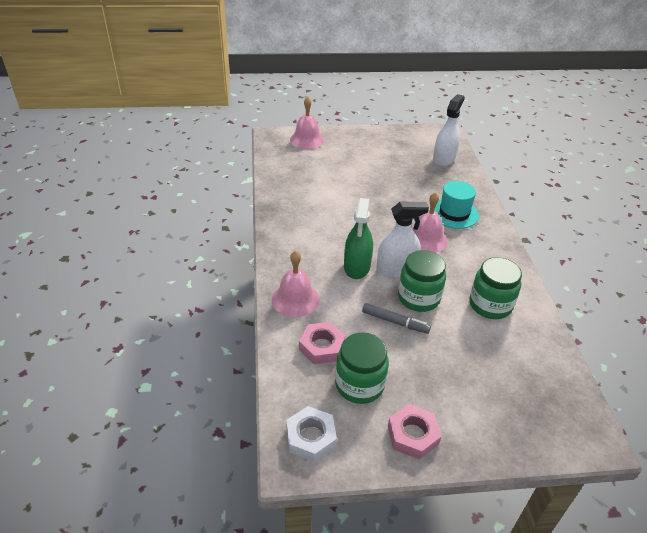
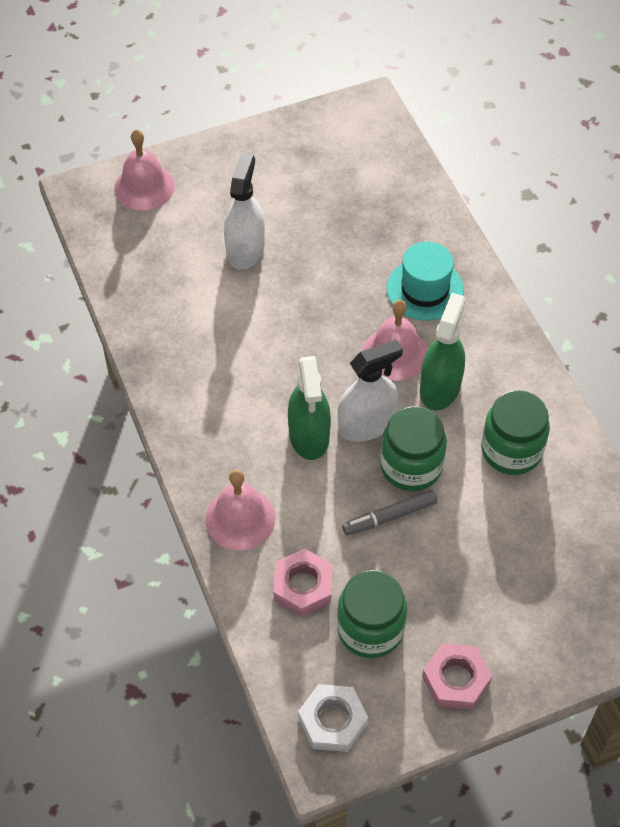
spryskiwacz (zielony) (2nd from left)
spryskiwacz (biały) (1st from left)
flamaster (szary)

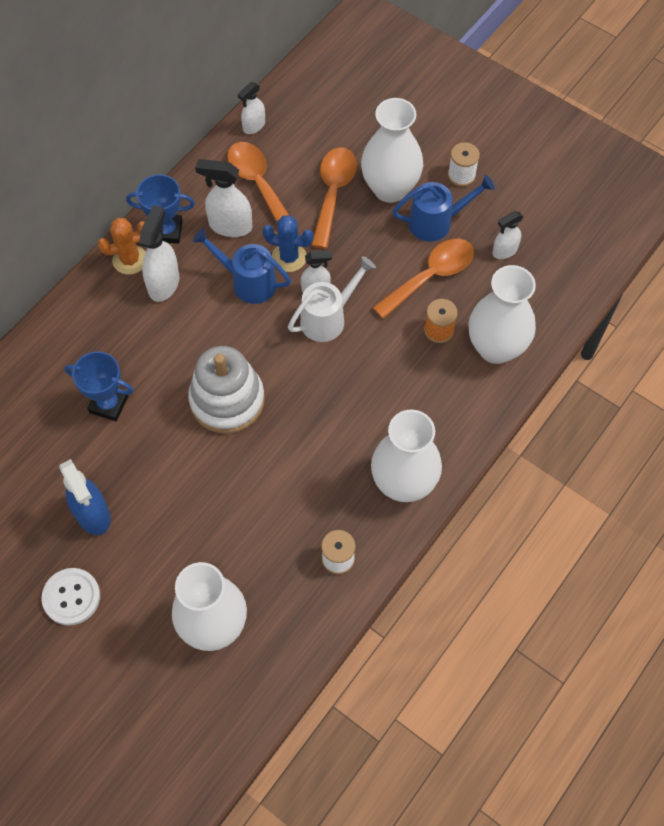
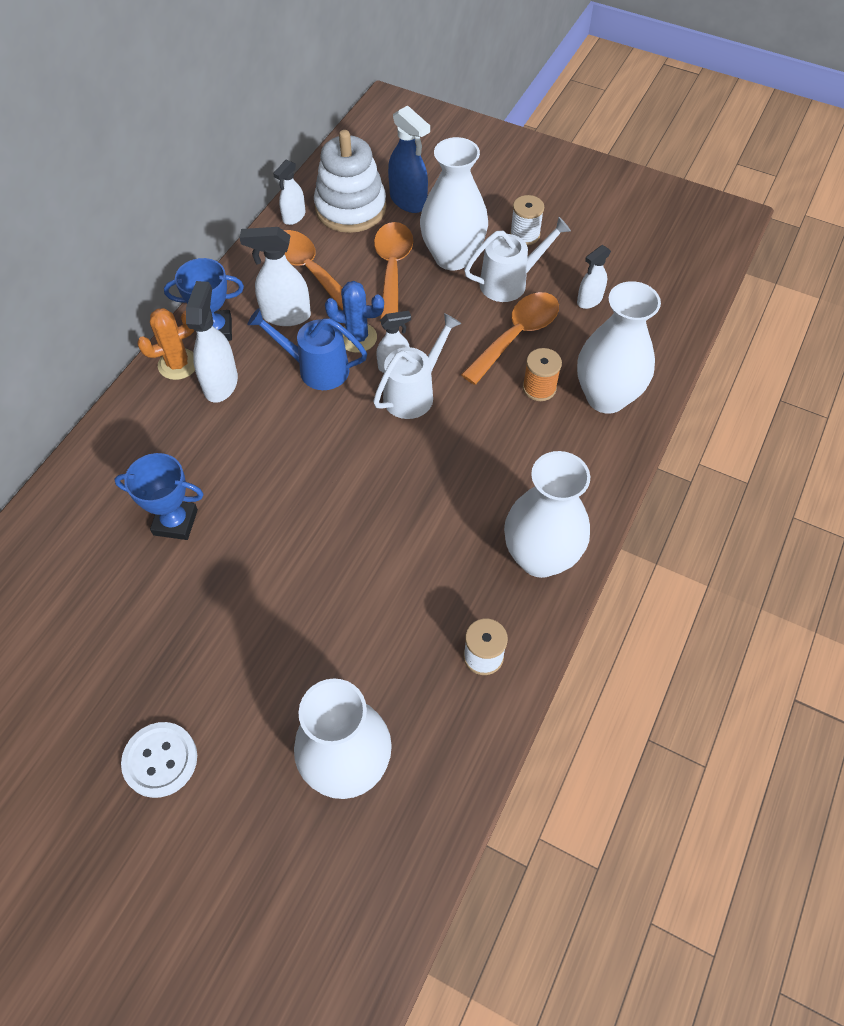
spryskiwacz (niebieski)
zabawka nakładanka (biały)
konewka (biały) (2nd from left)

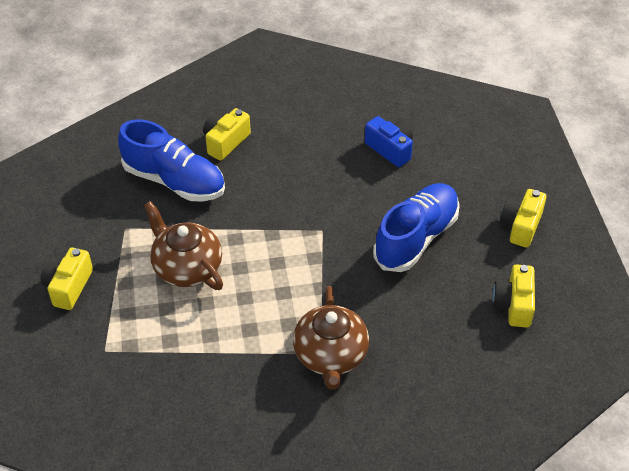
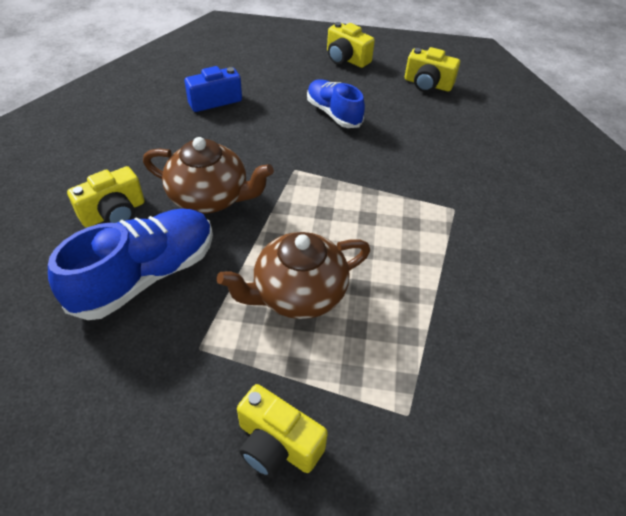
imbryk (brązowy) (1st from left)
aparat fotograficzny (żółty) (1st from left)
but (niebieski) (2nd from left)

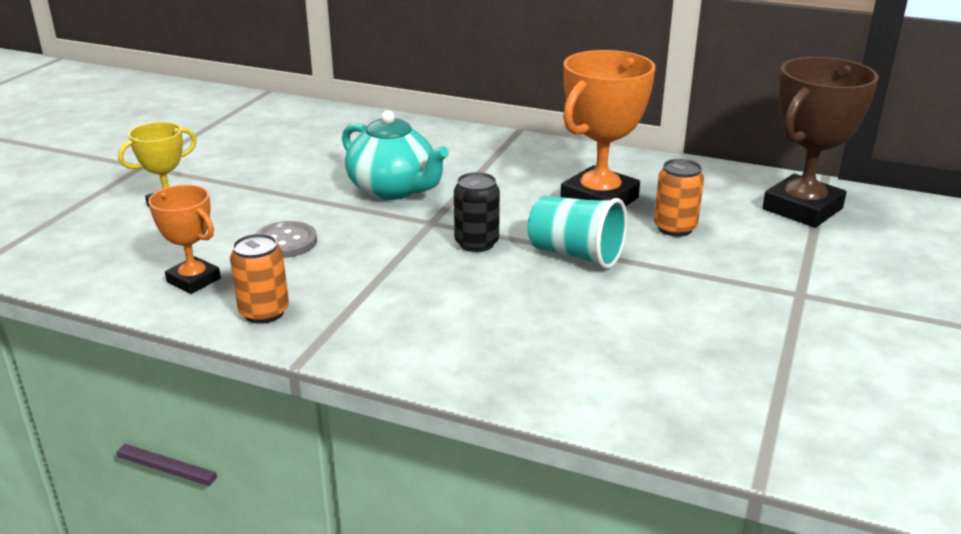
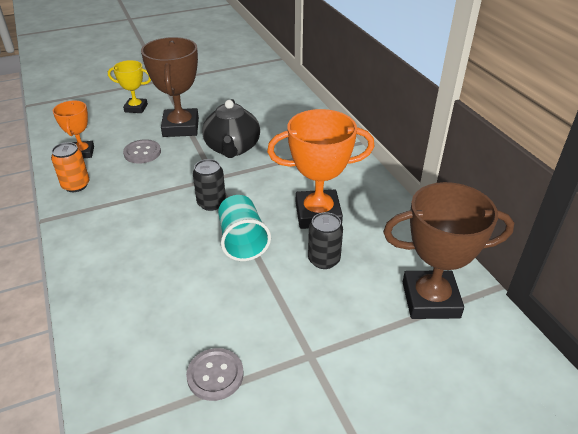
puchar (brązowy) (1st from left)
guzik (szary) (2nd from left)
imbryk (czarny)
puszka (czarny) (2nd from left)

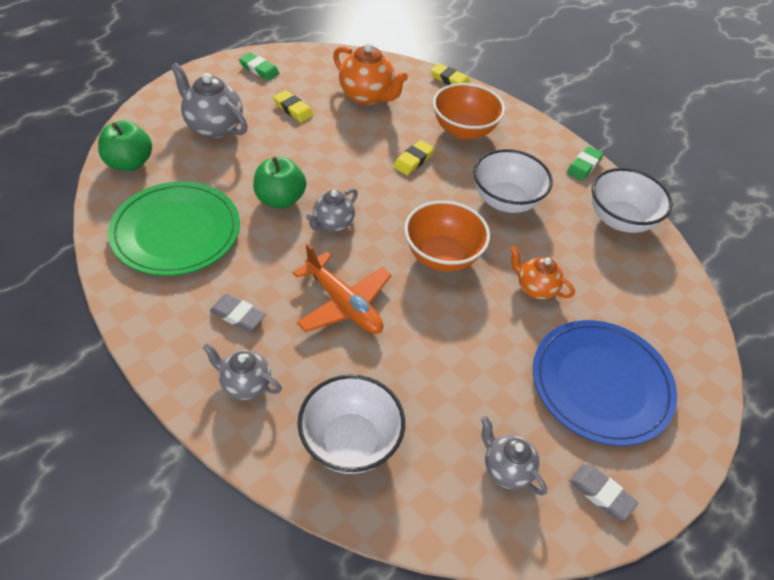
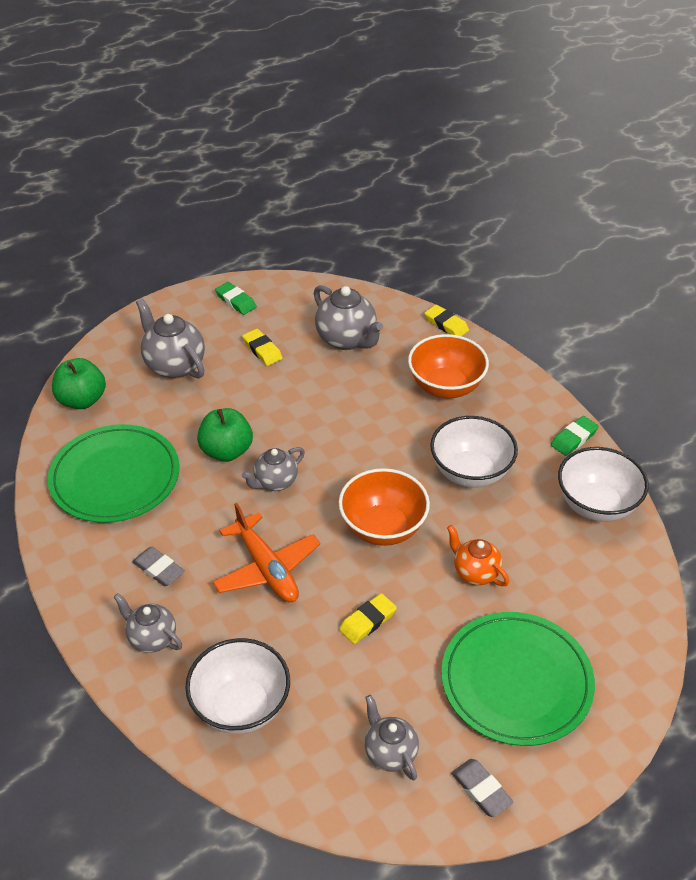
gumka do mazania (żółty) (2nd from left)
imbryk (szary) (4th from left)
talerz (zielony) (2nd from left)

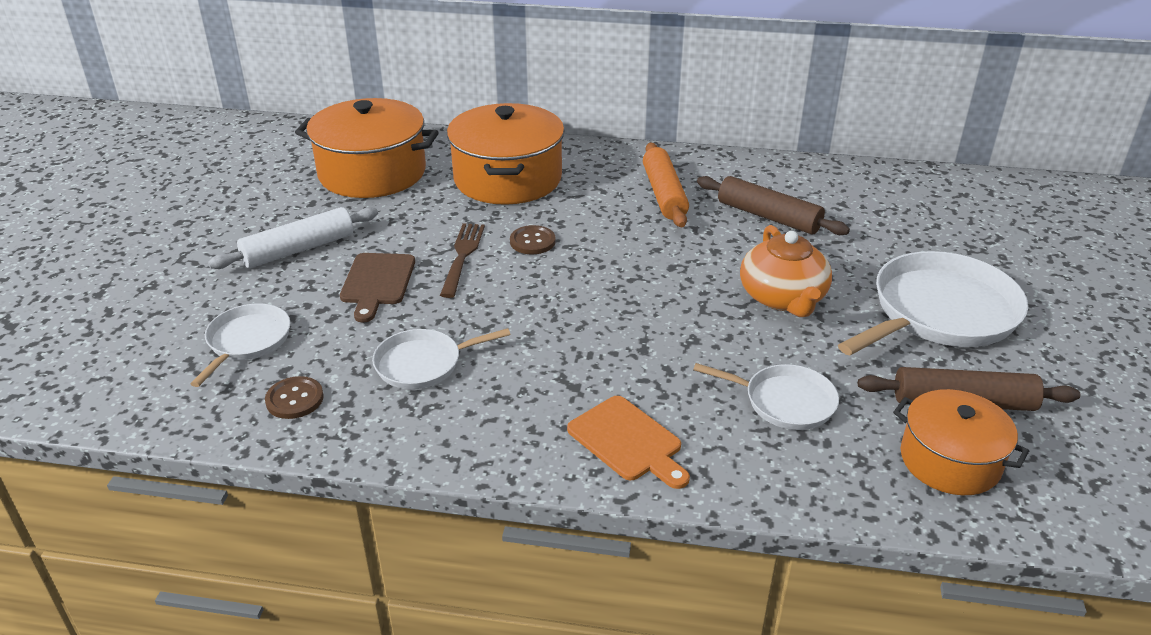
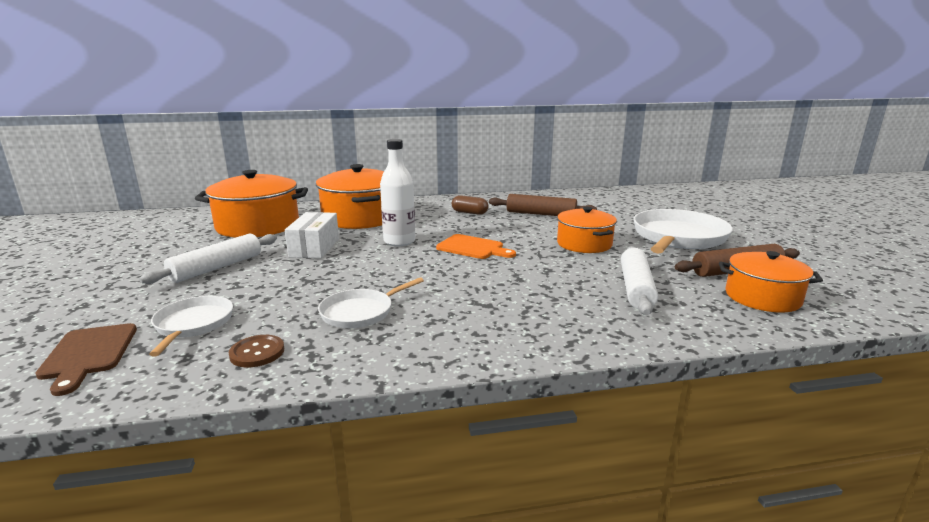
widelec (brązowy)
pudełko (biały)
deska do krojenia (brązowy)
deska do krojenia (pomarańczowy)
butelka (biały)
kapsułka (brązowy)
wałek do ciasta (biały) (2nd from left)
garnek (pomarańczowy) (3rd from left)

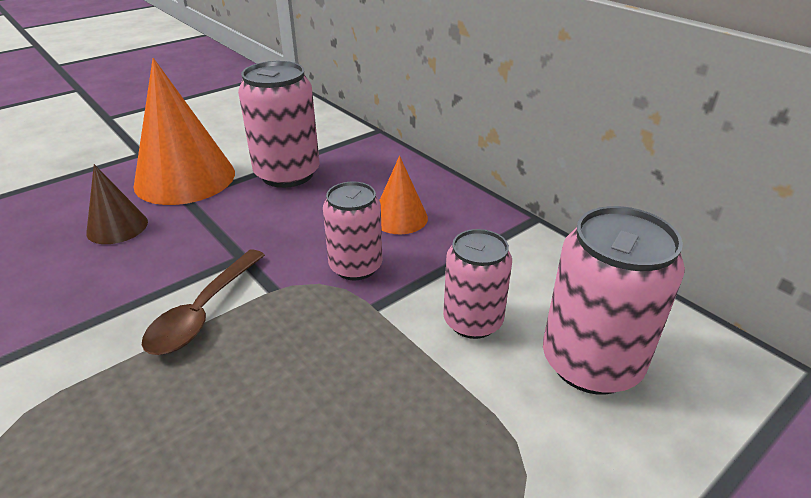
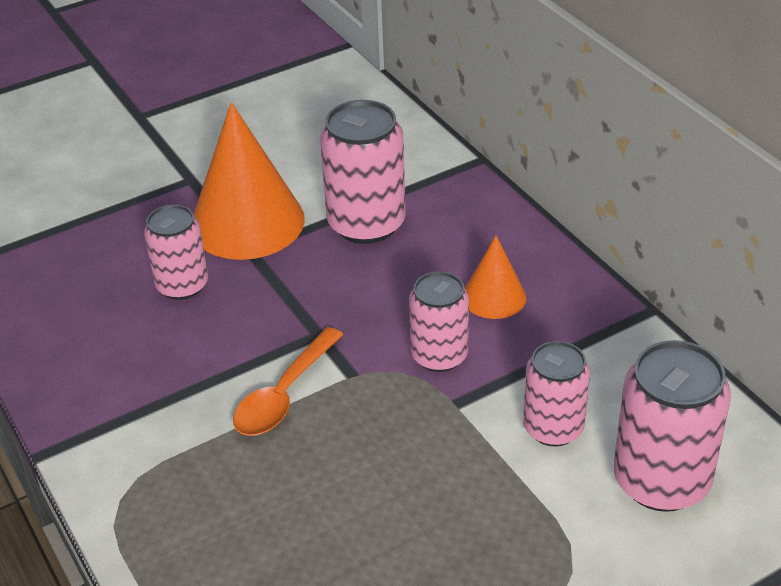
puszka (różowy) (1st from left)
łyżka (pomarańczowy)

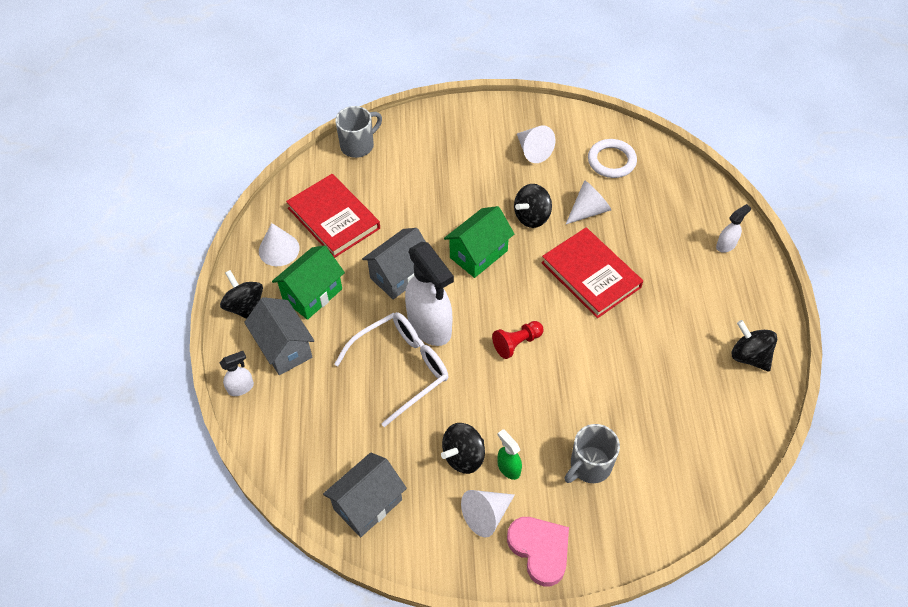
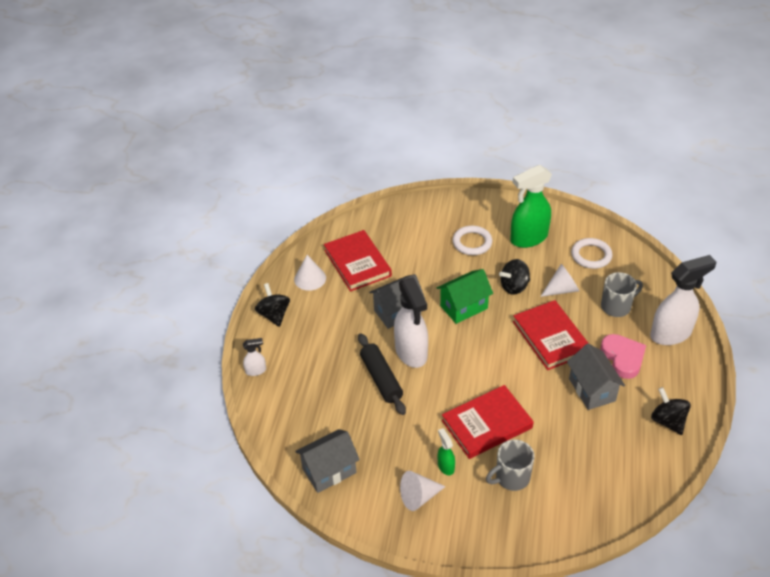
domek (zielony) (1st from left in the first image)
bączek (czarny) (2nd from left in the first image)
pionek (czerwony)
książka (czerwony) (2nd from left)
pierścień (biały) (1st from left)
domek (szary) (3rd from left)
kubek (szary) (2nd from left)
serce (różowy)
wałek do ciasta (czarny)
spryskiwacz (zielony) (2nd from left)
spryskiwacz (biały) (3rd from left)

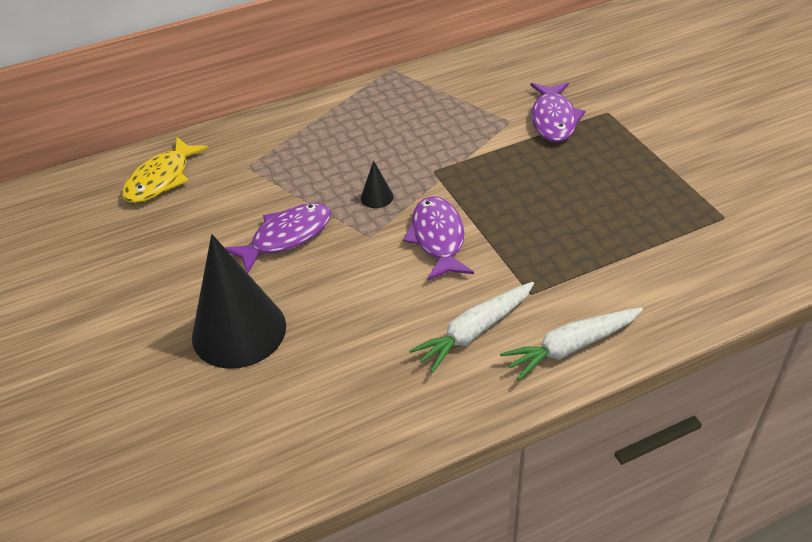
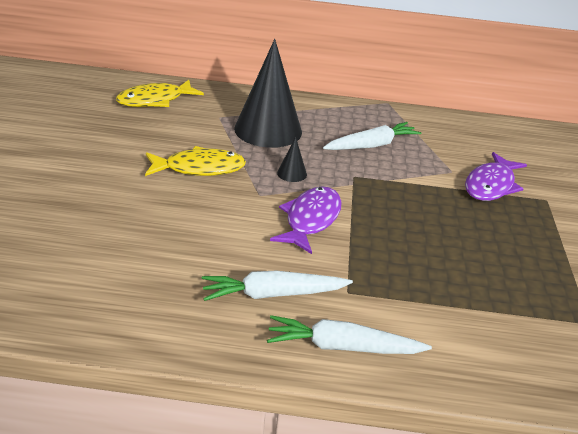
marchewka (biały) (3rd from left)
stożek (czarny) (1st from left)
ryba (żółty) (2nd from left)

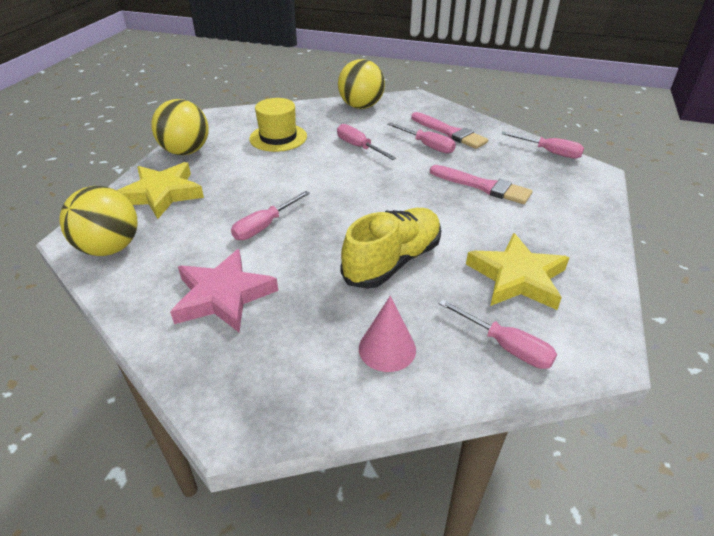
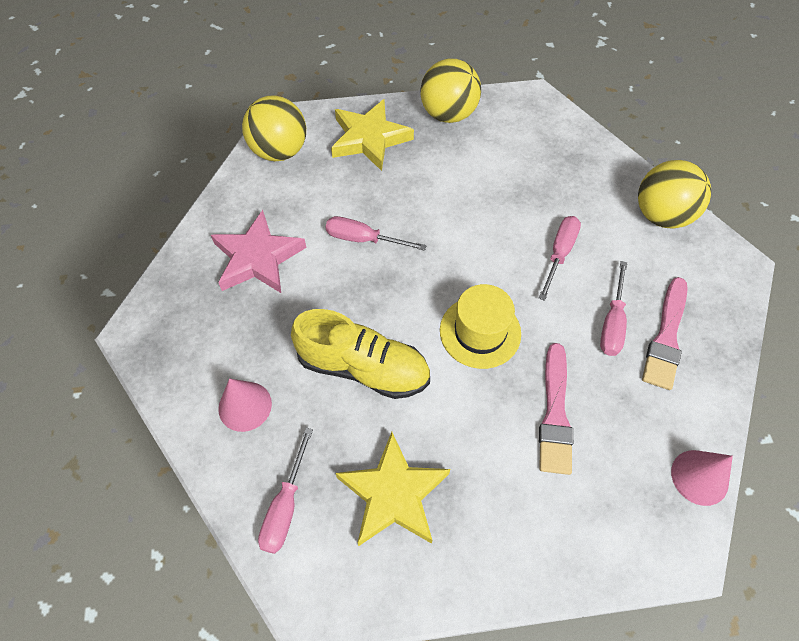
kapelusz (żółty)
stożek (różowy) (2nd from left)

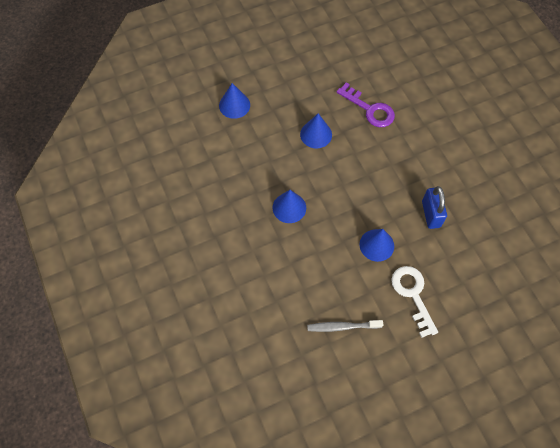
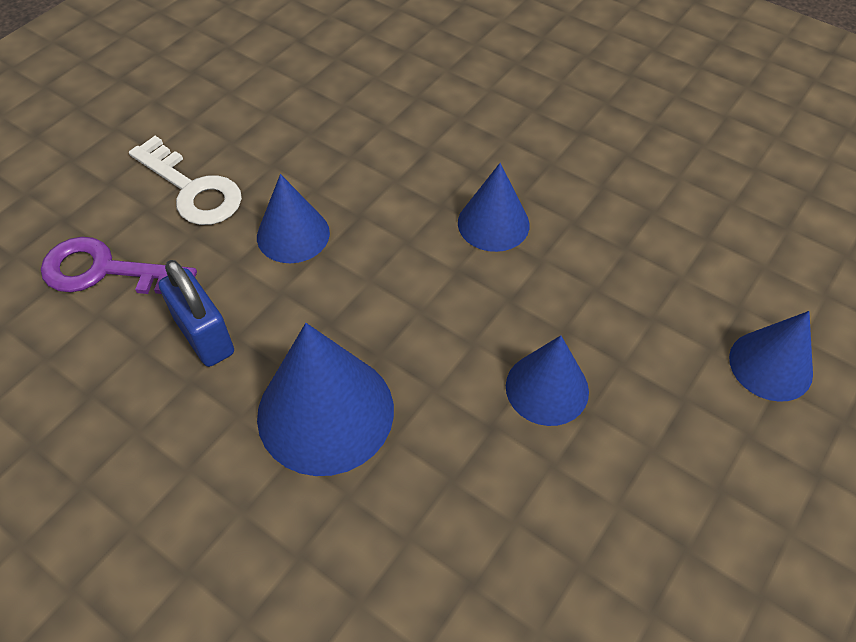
szczoteczka do zębów (szary)
stożek (niebieski) (2nd from left)
klucz (fioletowy)

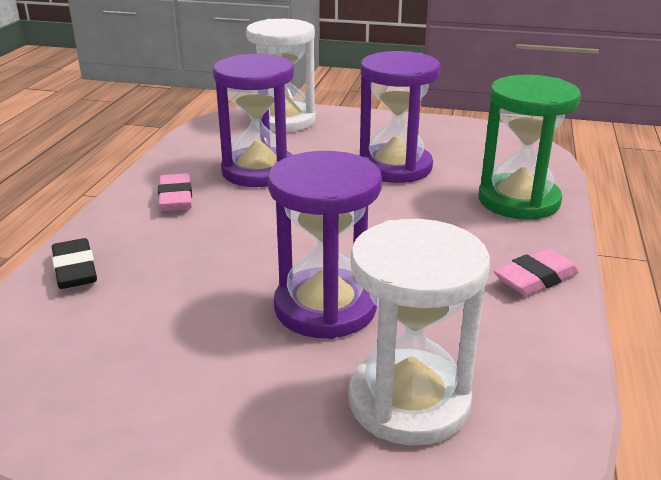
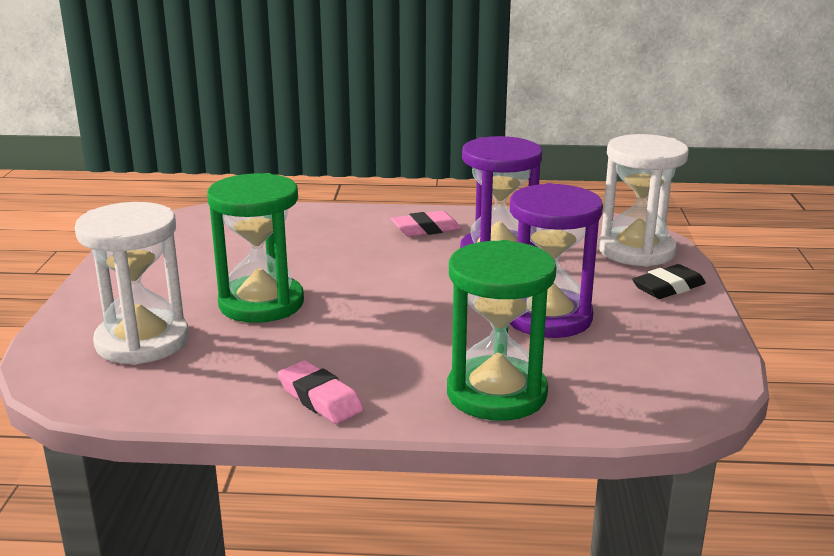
gumka do mazania (czarny)
klepsydra (zielony) (1st from left)

